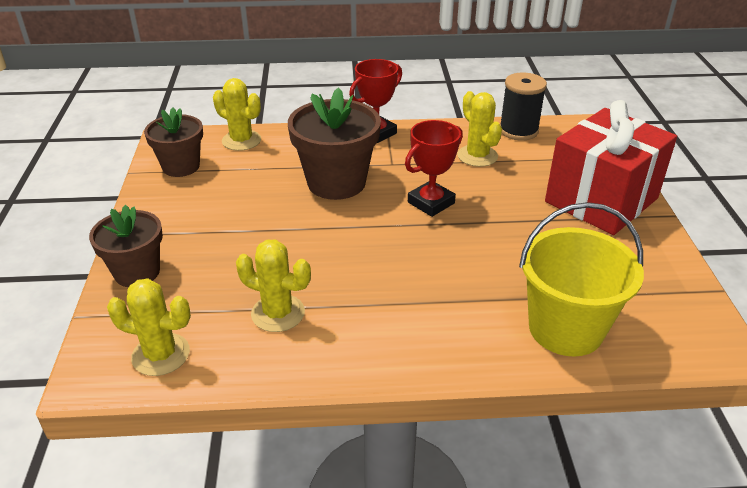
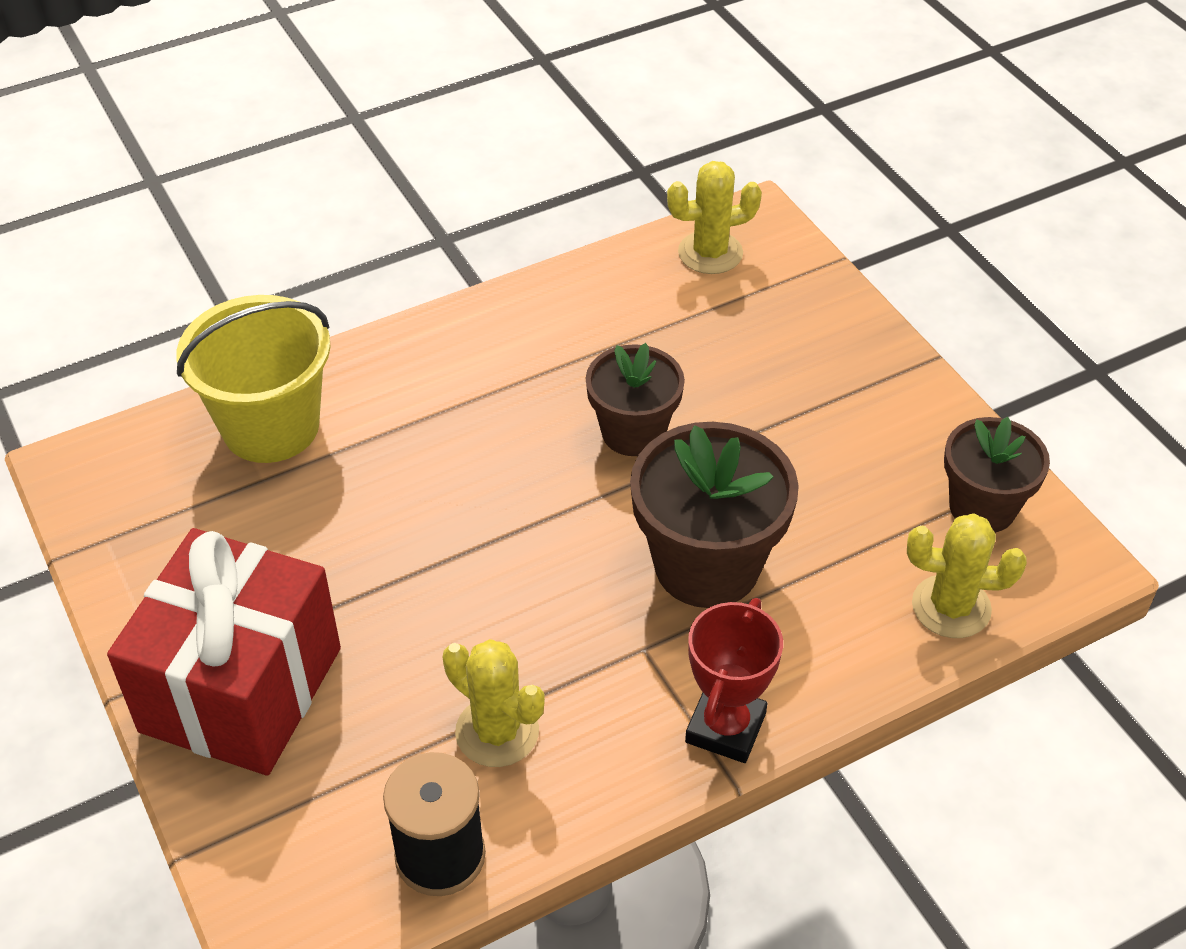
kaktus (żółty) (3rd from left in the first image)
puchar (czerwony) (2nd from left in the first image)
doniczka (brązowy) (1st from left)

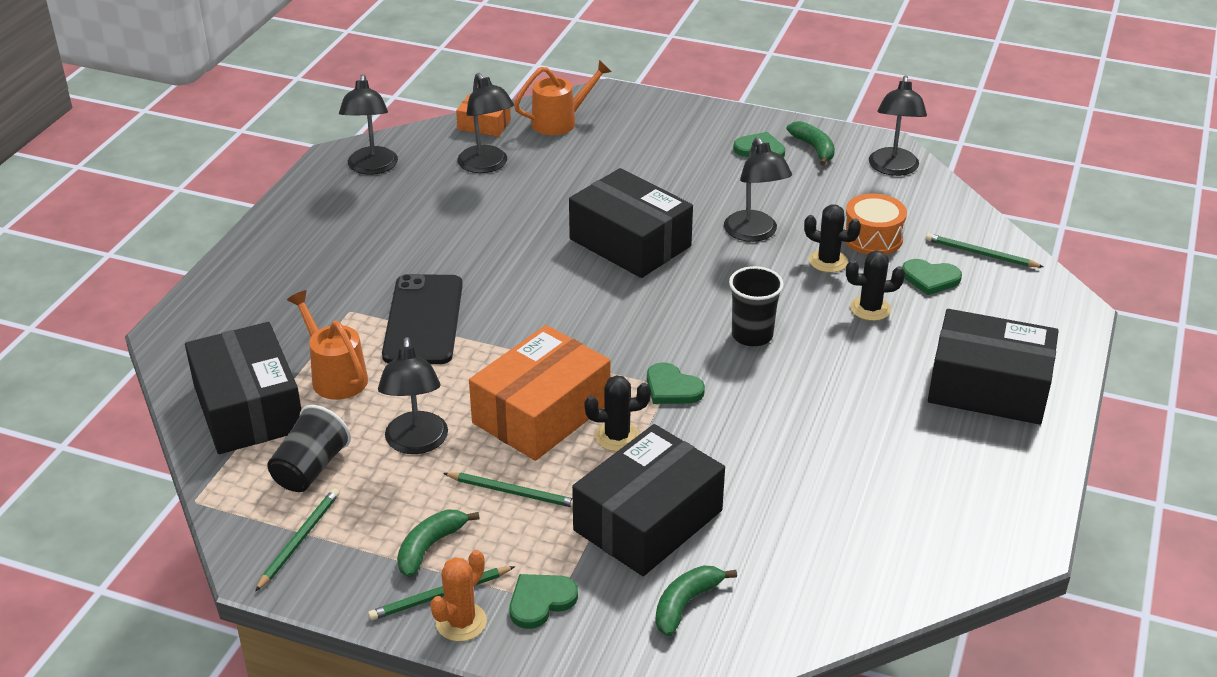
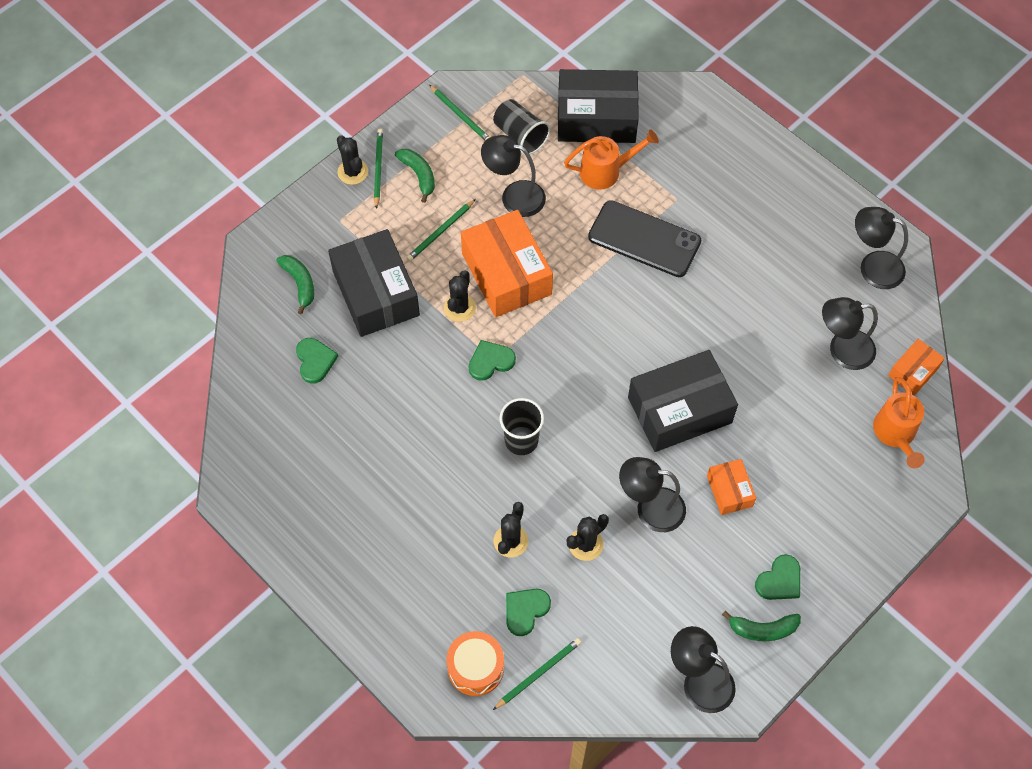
pudełko (czarny) (4th from left in the first image)
pudełko (pomarańczowy) (2nd from left)
serce (zielony) (1st from left)
bęben (pomarańczowy)
kaktus (czarny) (1st from left)

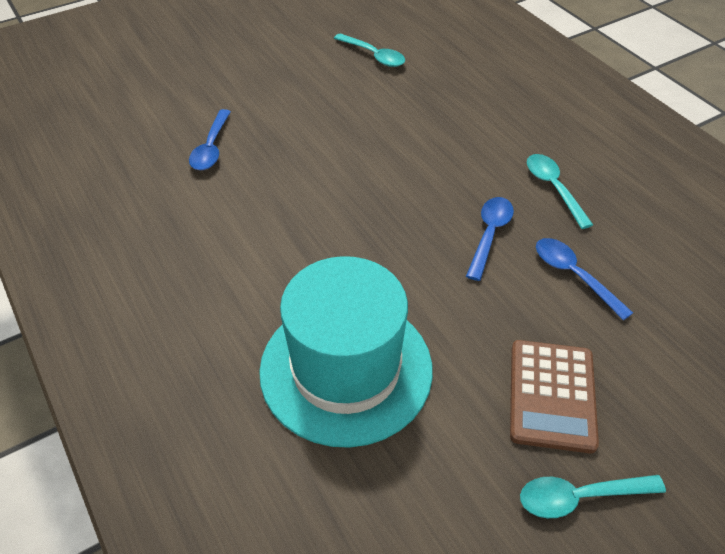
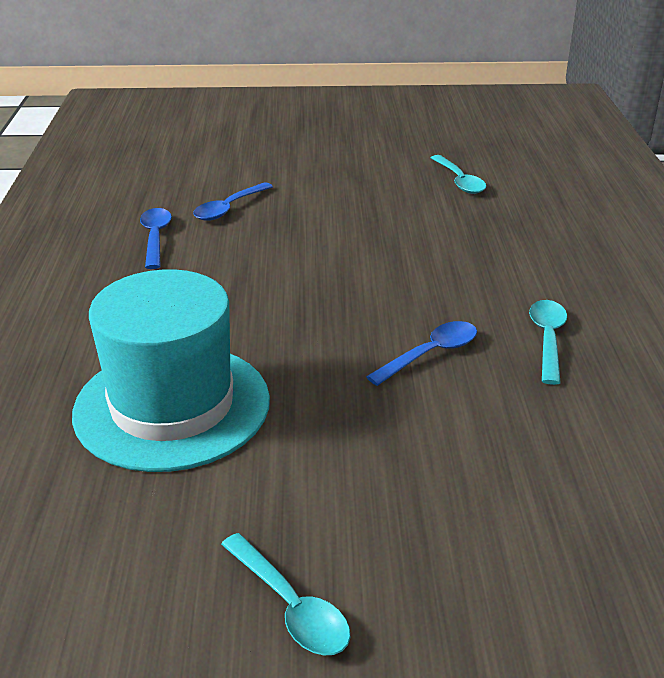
kalkulator (brązowy)
łyżka (niebieski) (1st from left)
łyżka (turkusowy) (1st from left)

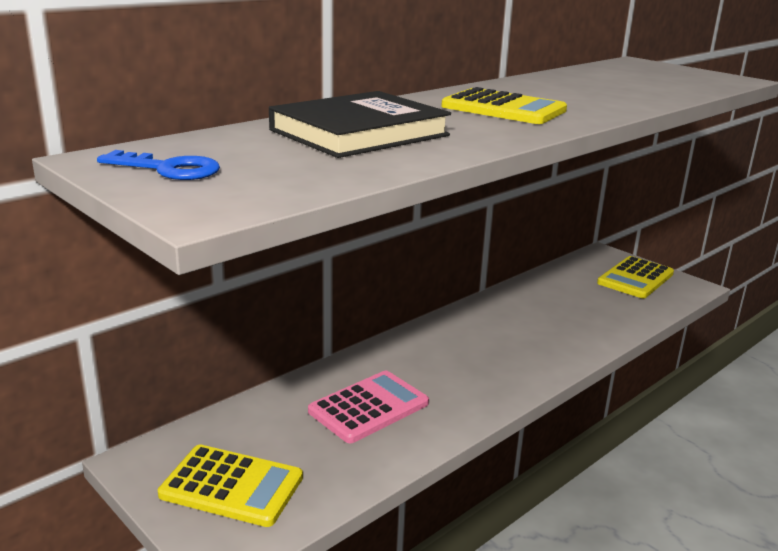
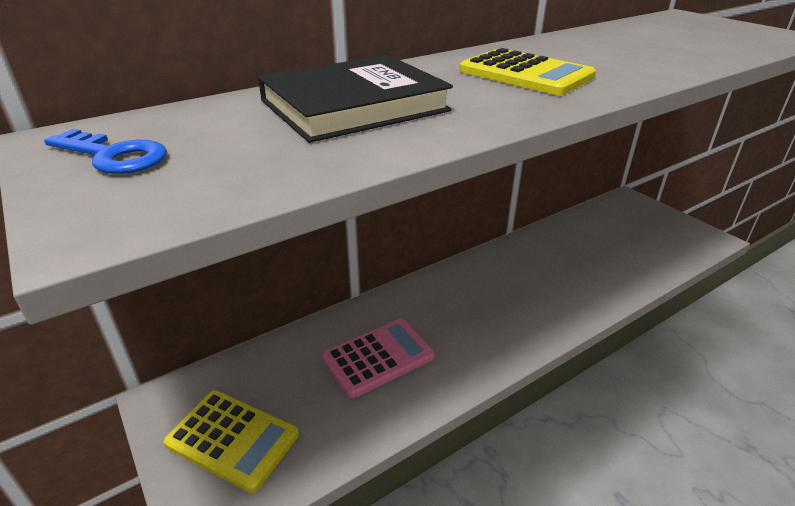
kalkulator (żółty) (3rd from left in the first image)

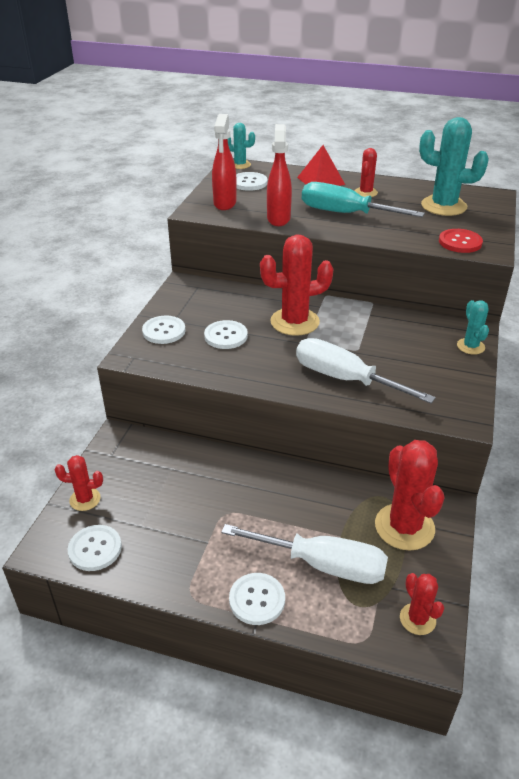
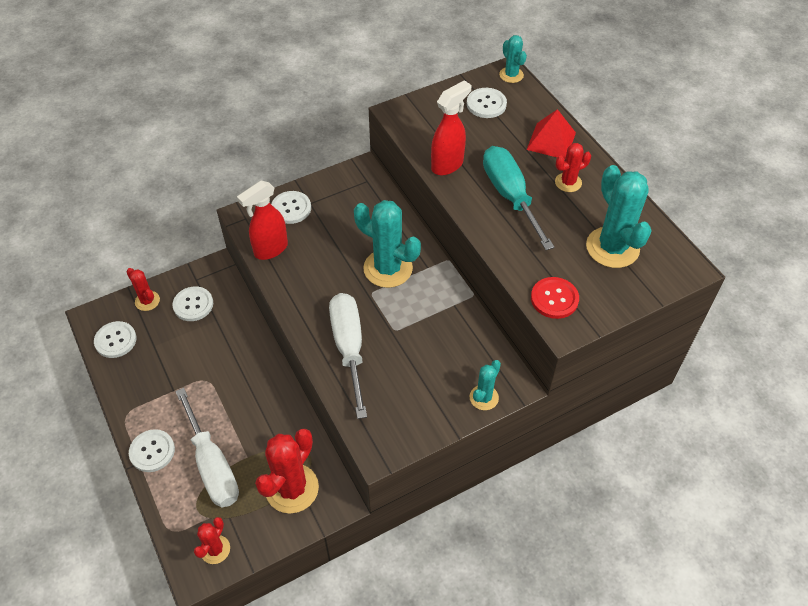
guzik (biały) (3rd from left)
spryskiwacz (czerwony) (1st from left)
kaktus (turkusowy) (1st from left)

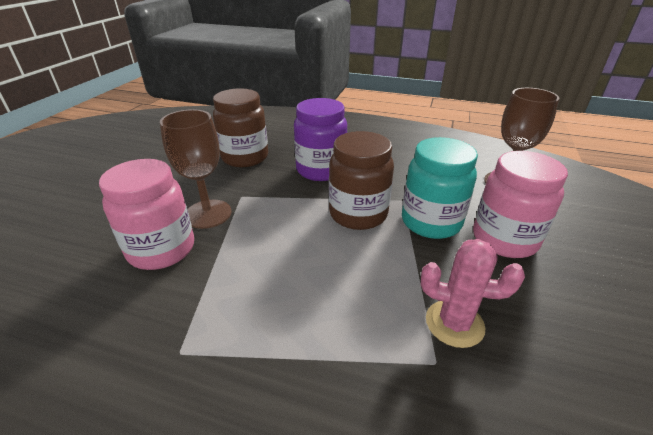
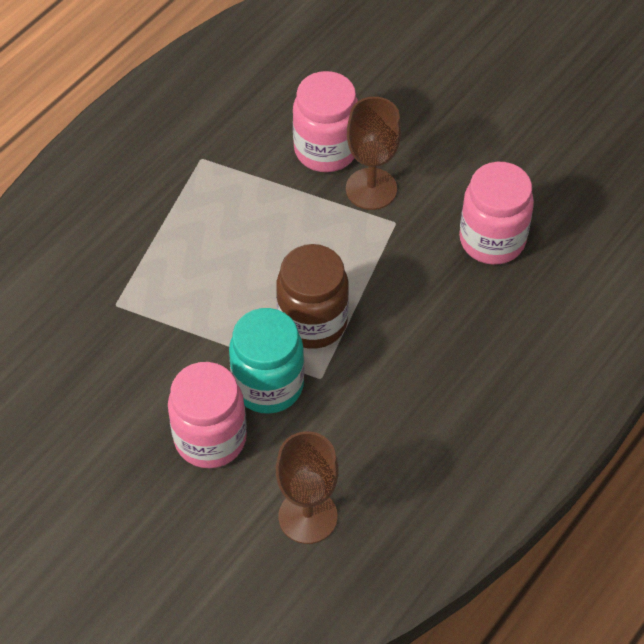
słoik (fioletowy)
kaktus (różowy)
słoik (różowy) (3rd from left)

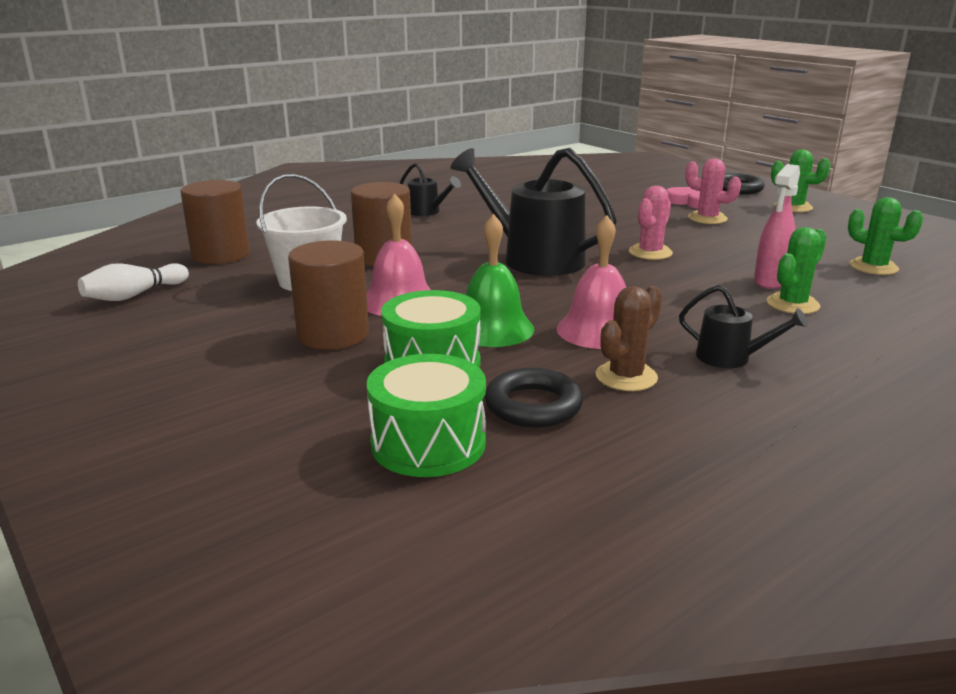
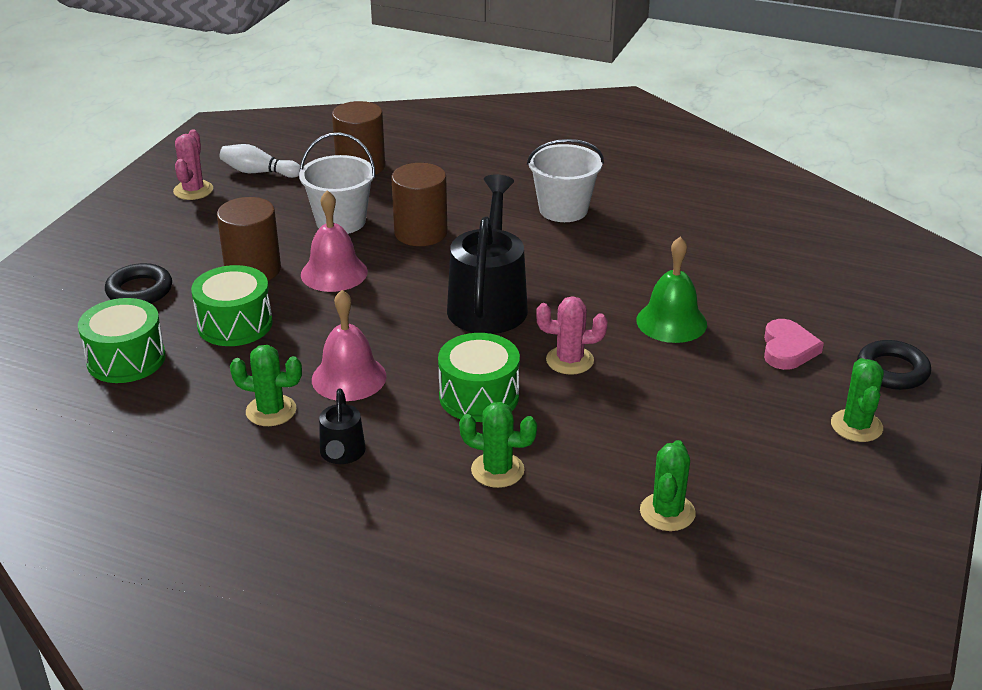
spryskiwacz (różowy)
bęben (zielony) (3rd from left)
dzwonek (zielony)
pierścień (czarny) (1st from left)
kaktus (różowy) (1st from left)
wiadro (biały) (2nd from left)
kaktus (zielony) (1st from left)

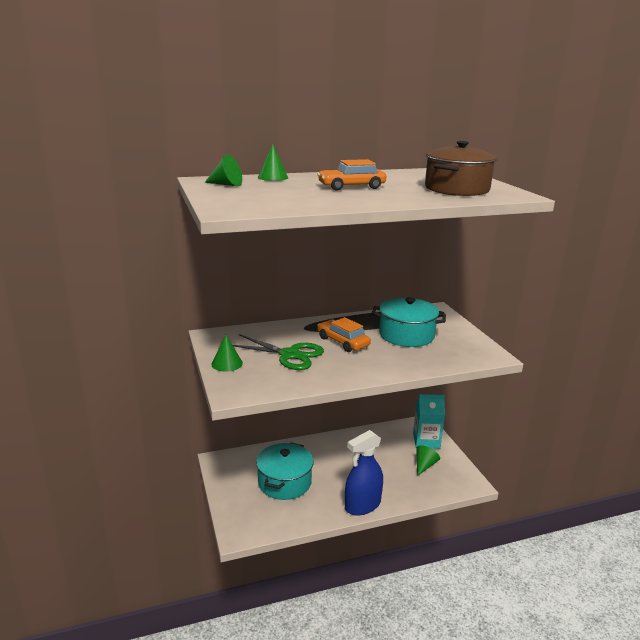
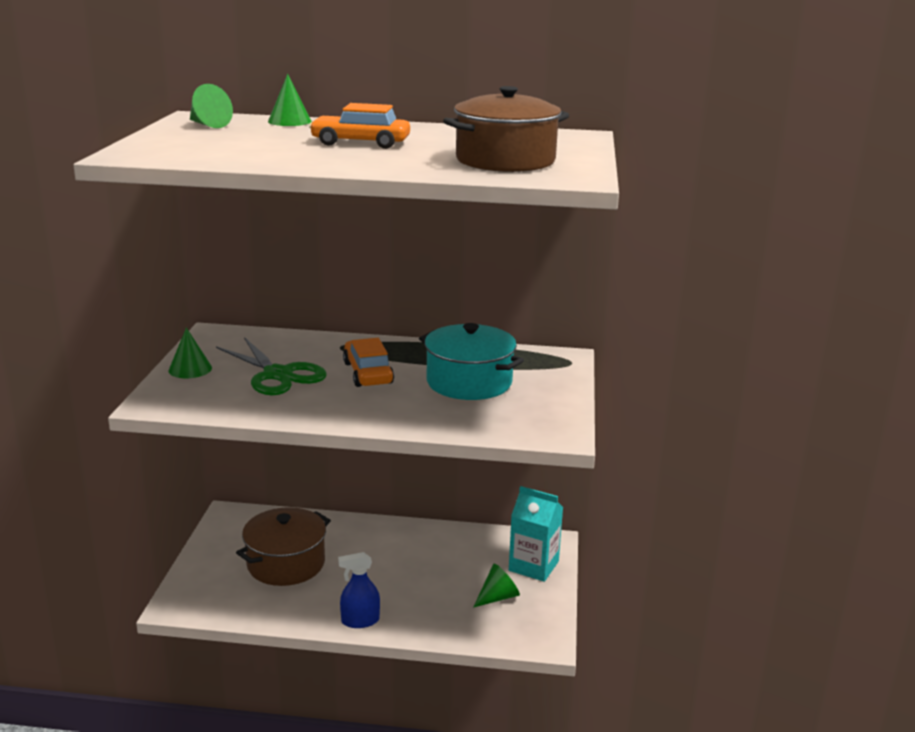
garnek (brązowy) (1st from left)
spryskiwacz (niebieski)

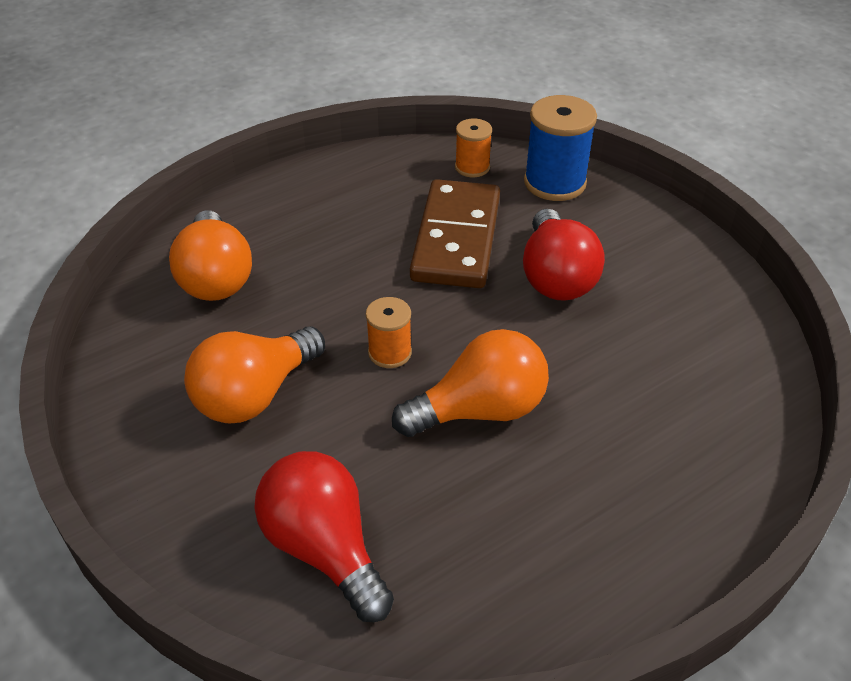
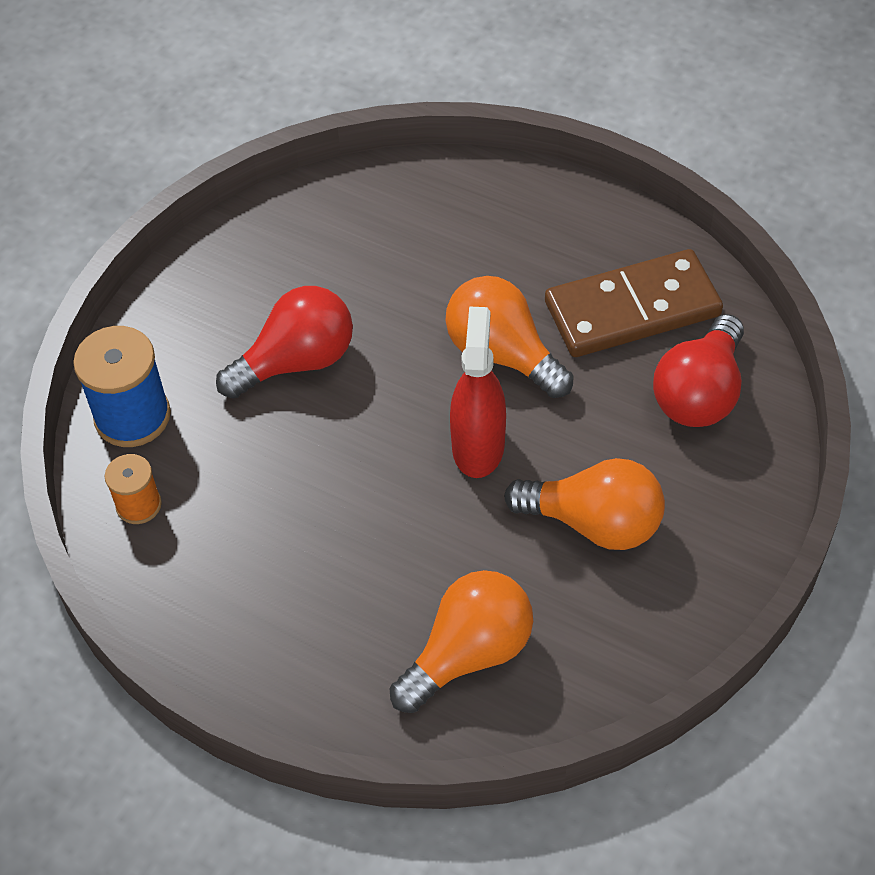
kostka domina (brązowy)
spryskiwacz (czerwony)

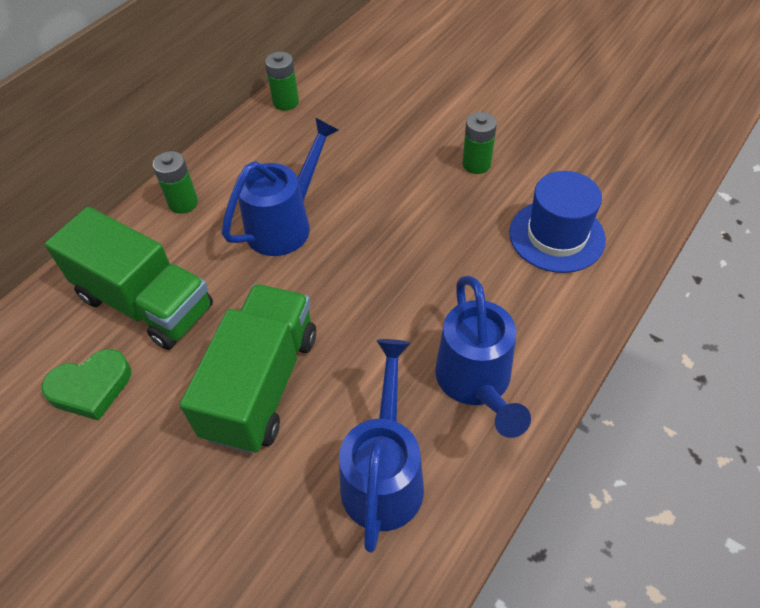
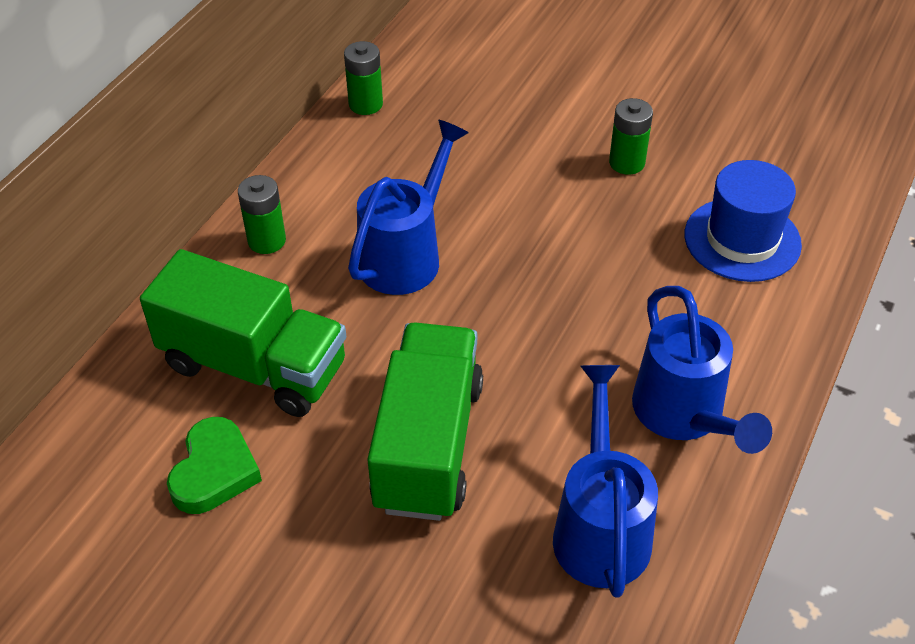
serce (zielony)

